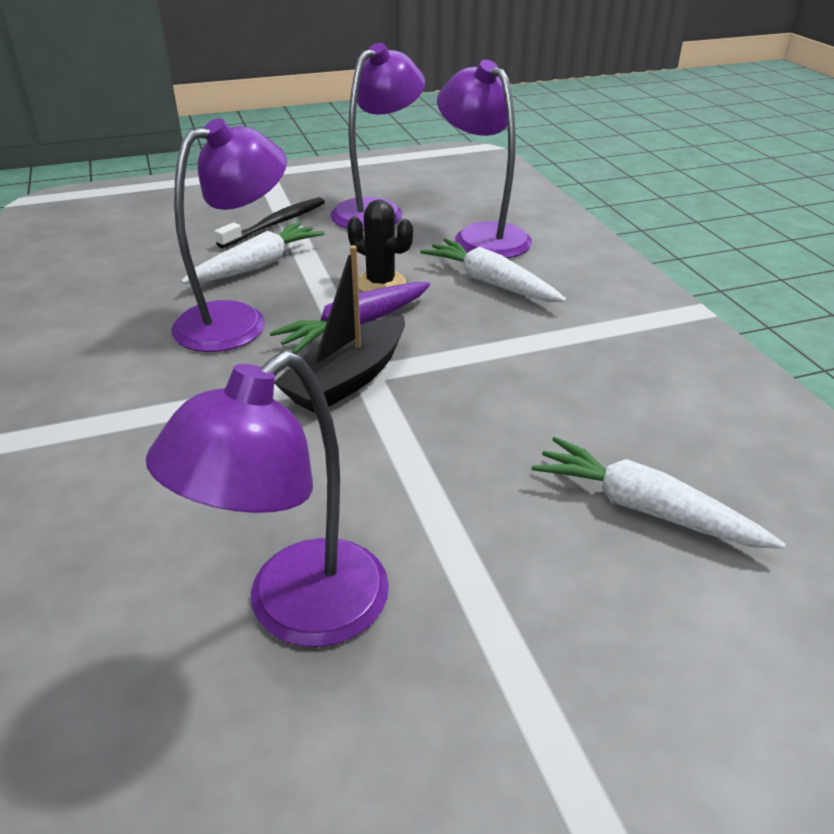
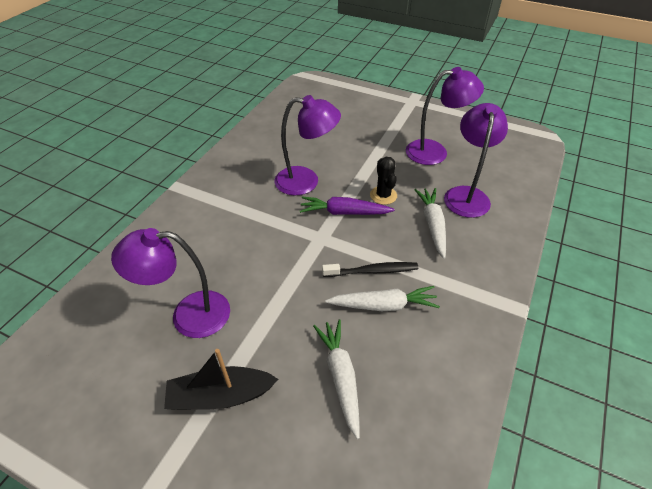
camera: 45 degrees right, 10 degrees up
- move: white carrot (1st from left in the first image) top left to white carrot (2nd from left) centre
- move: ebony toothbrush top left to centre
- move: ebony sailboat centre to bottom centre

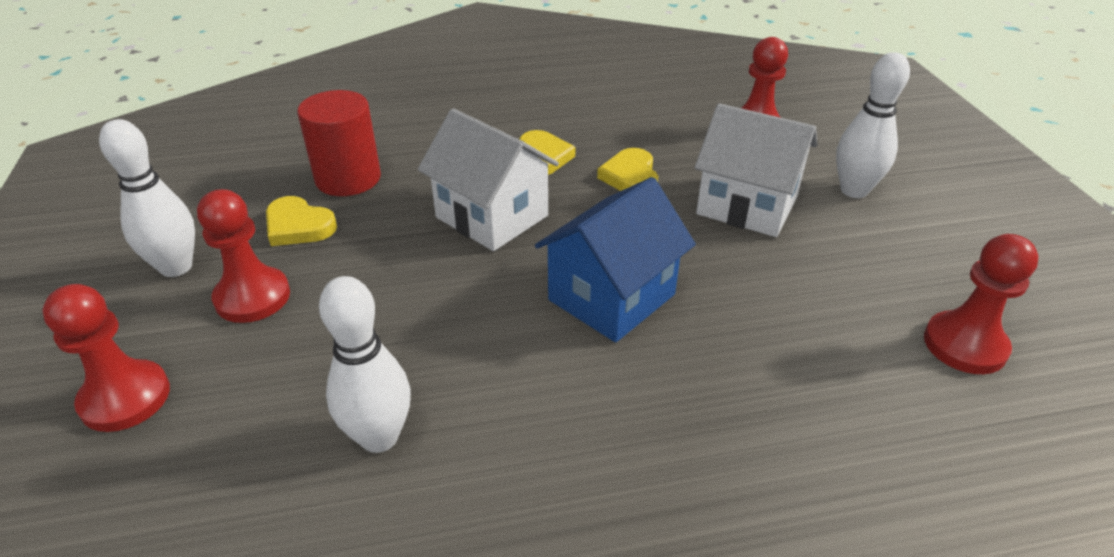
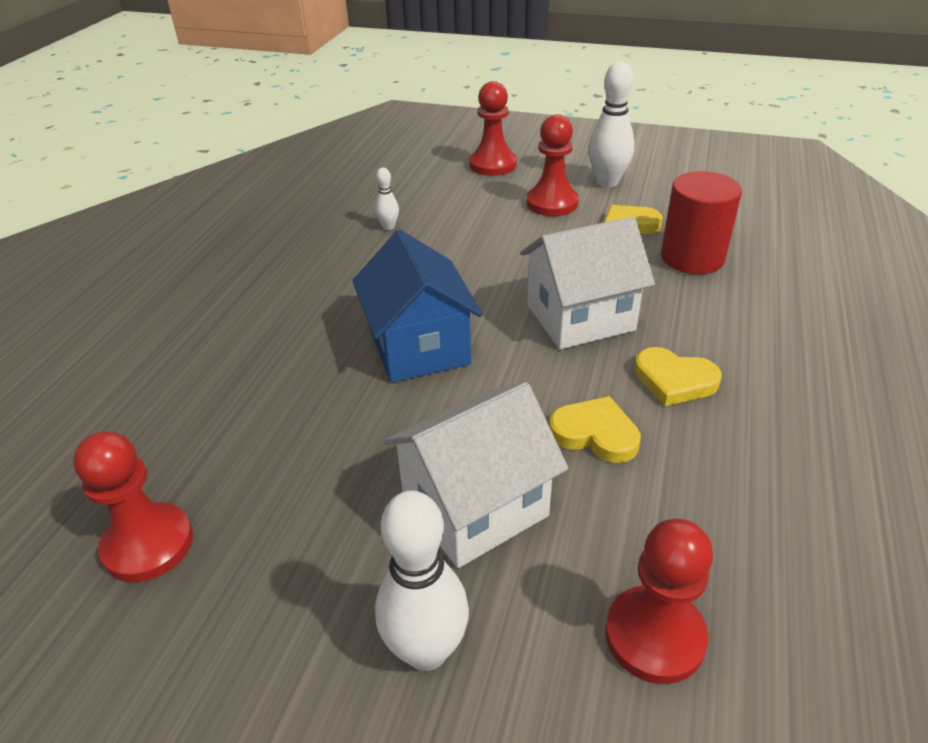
camera: 120 degrees right, 0 degrees up
- resize: white skittle (2nd from left in the first image) middle left = top centre x0.50

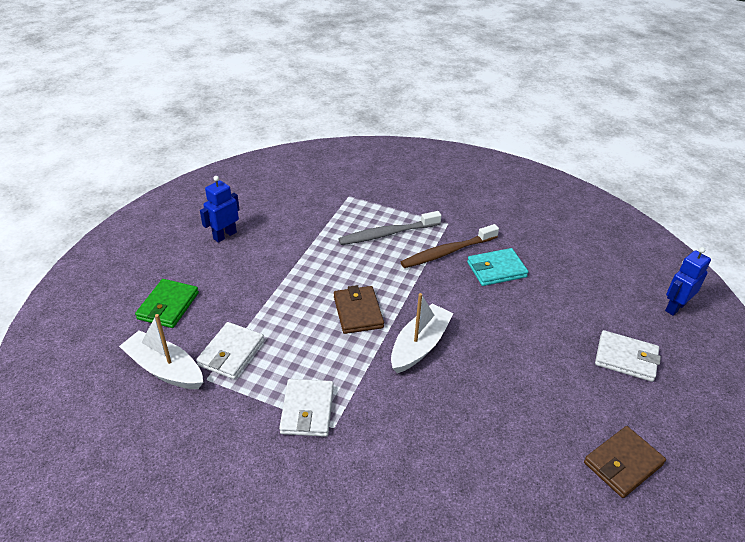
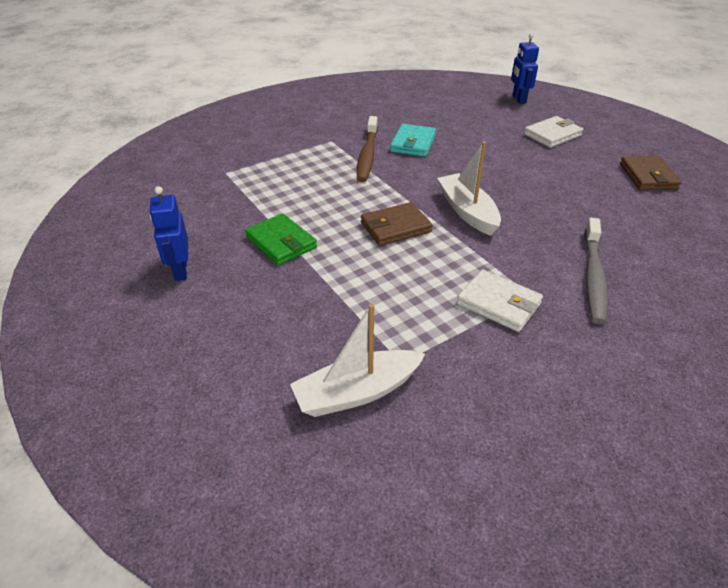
camera: 55 degrees left, 0 degrees up
- move: leaf-green card wallet middle left to centre
- delete: white card wallet (1st from left) middle left
- rotate: brown card wallet (1st from left) centre = centre 45 degrees counterclockwise
- move: gray toothbrush centre to middle right

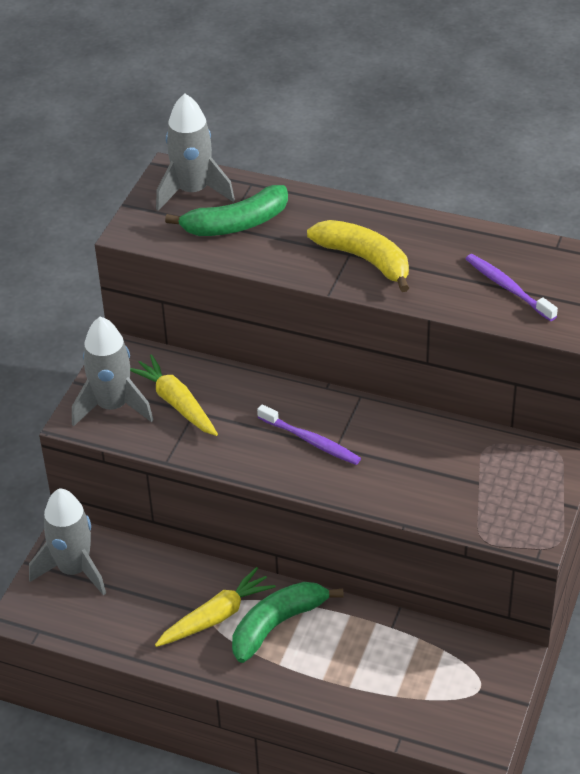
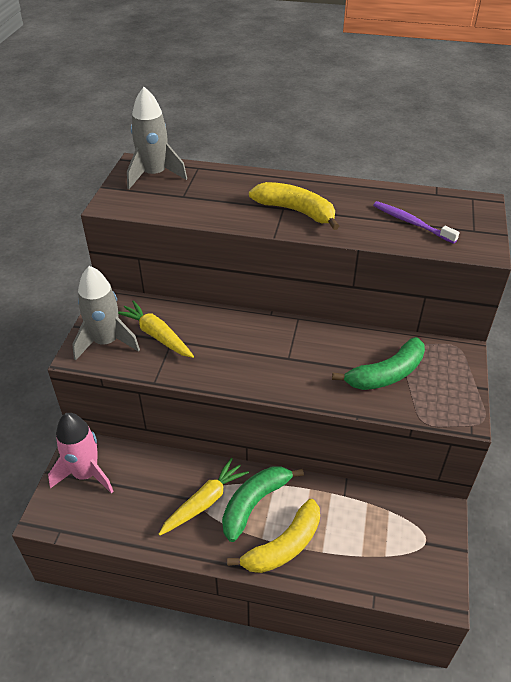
camera: 10 degrees left, 0 degrees up
- recolor: gray spaceship (1st from left) bottom left to rose-pink spaceship middle left
- move: leaf-green toy banana (1st from left in the first image) top centre to leaf-green toy banana (2nd from left) middle right
- delete: purple toothbrush (1st from left) centre
- insert: bright yellow toy banana (1st from left) bottom centre

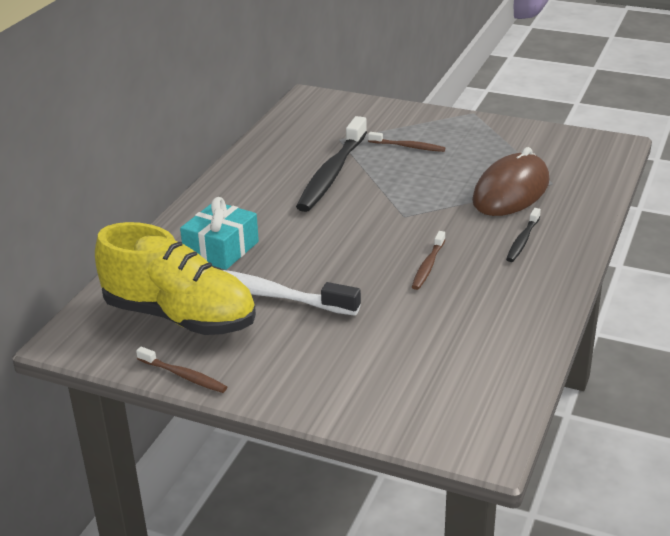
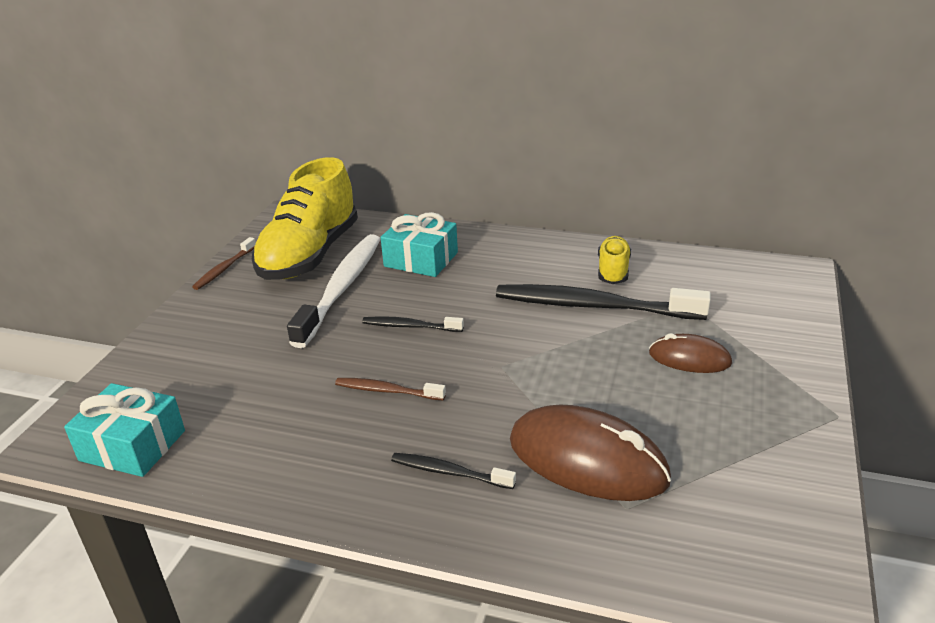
camera: 85 degrees right, 0 degrees up
- replace: brown toothbrush (2nd from left) top centre to brown PC mouse (2nd from left) middle right
- insert: aqua gift (1st from left) bottom left
- insert: ebony toothbrush (1st from left) centre
- insert: bright yellow shoe (2nd from left) centre

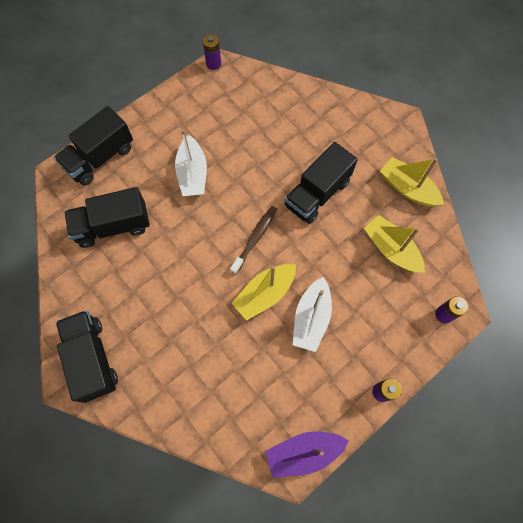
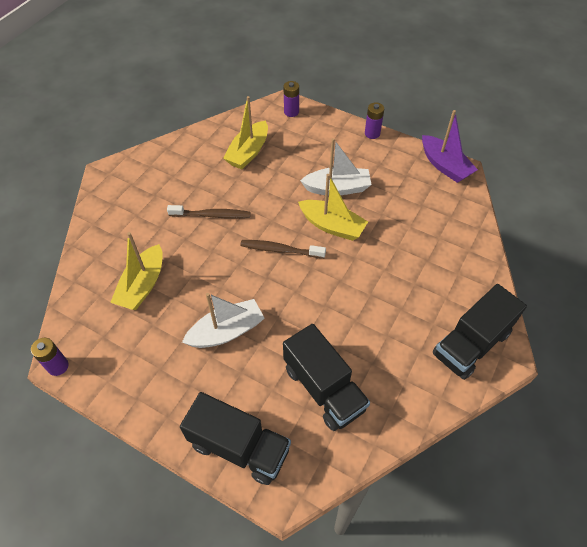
camera: 110 degrees left, 15 degrees down
- replace: ebony truck (4th from left) centre to brown toothbrush (1st from left) centre
- move: bright yellow sailboat (3rd from left in the first image) middle right to bright yellow sailboat (1st from left) middle left

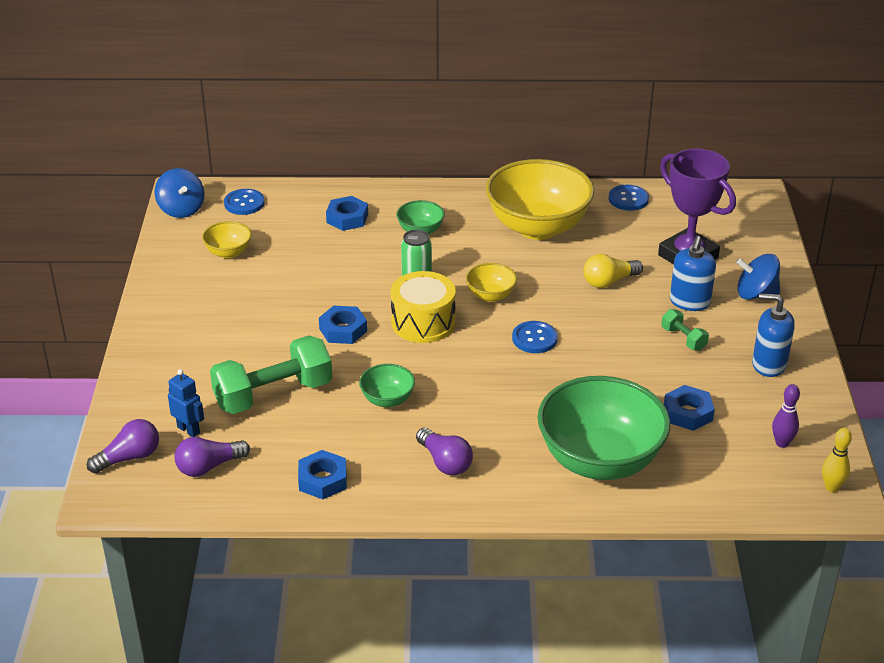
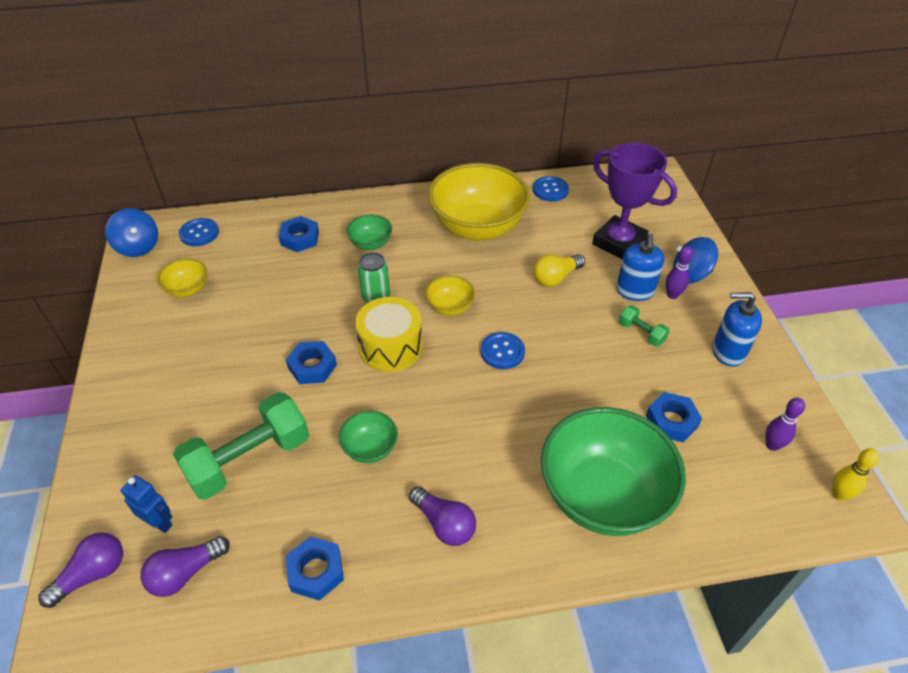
camera: 10 degrees left, 10 degrees up
- insert: purple skittle (1st from left) middle right

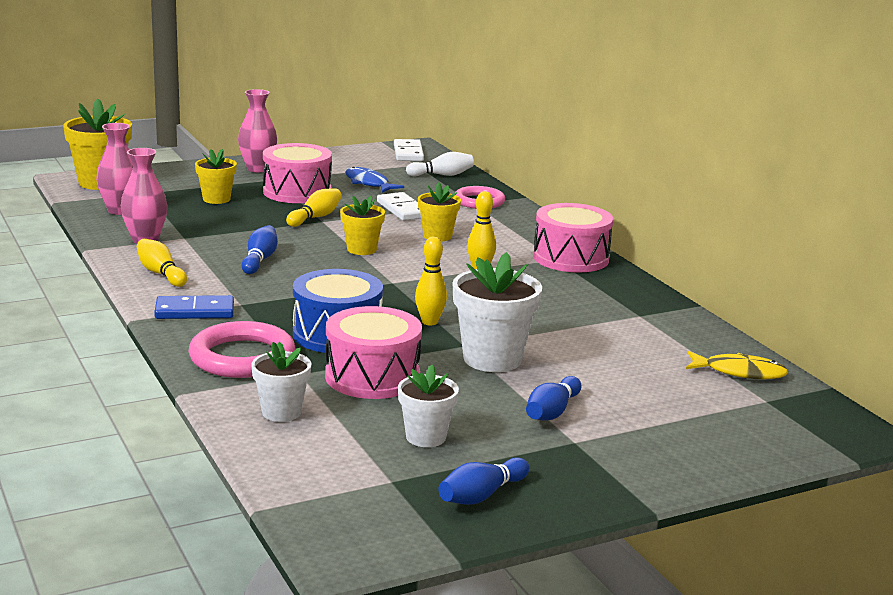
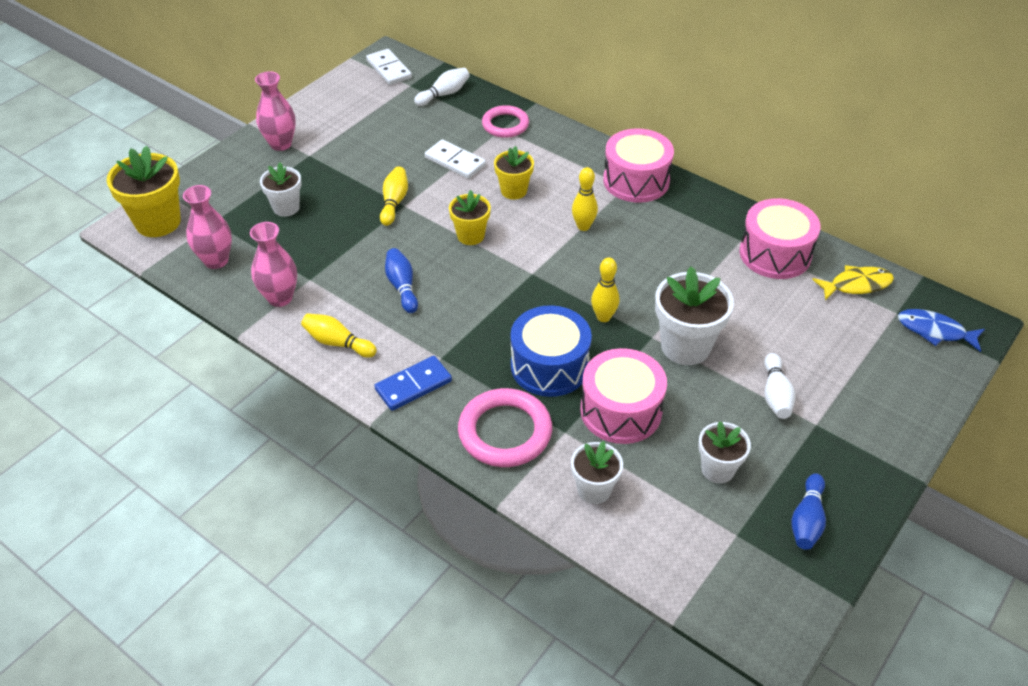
camera: 25 degrees left, 25 degrees up
- recolor: bright yellow potted plant (2nd from left) top left to white potted plant (1st from left) top left
- move: rose-pink toy drum (1st from left in the first image) top left to rose-pink toy drum (3rd from left) middle right
- move: blue fish top centre to middle right
- recolor: blue skittle (3rd from left) bottom centre to white skittle (2nd from left) middle right

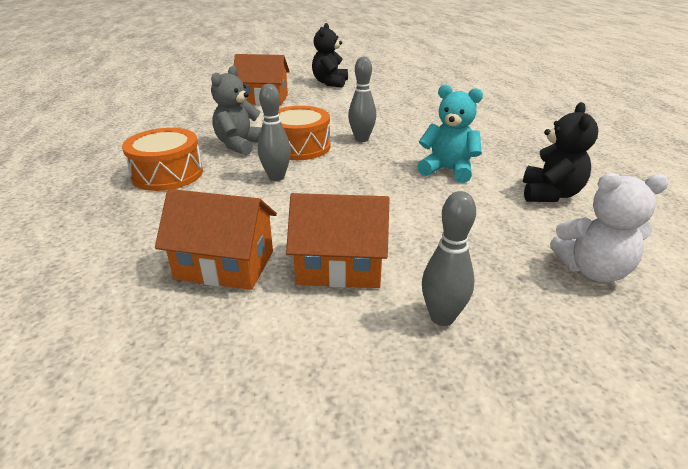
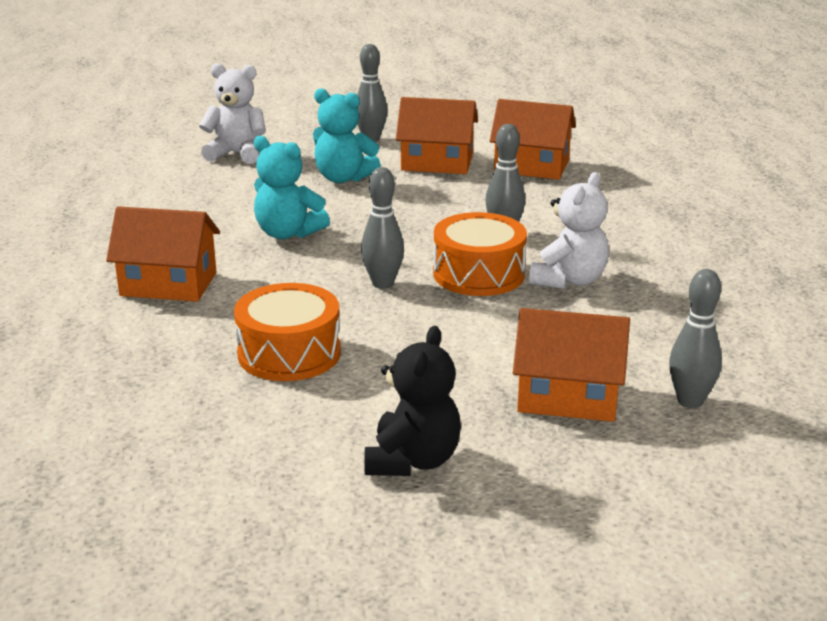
camera: 175 degrees left, 5 degrees down
- move: bright orange toy drum (1st from left) middle left to centre
- recolor: gray teddy top centre to white teddy (2nd from left) middle right
- delete: ebony teddy (2nd from left) top right
- insert: bright orange toy house (1st from left) middle left
- insert: aqua teddy (2nd from left) top centre
- insert: gray skittle (4th from left) middle right

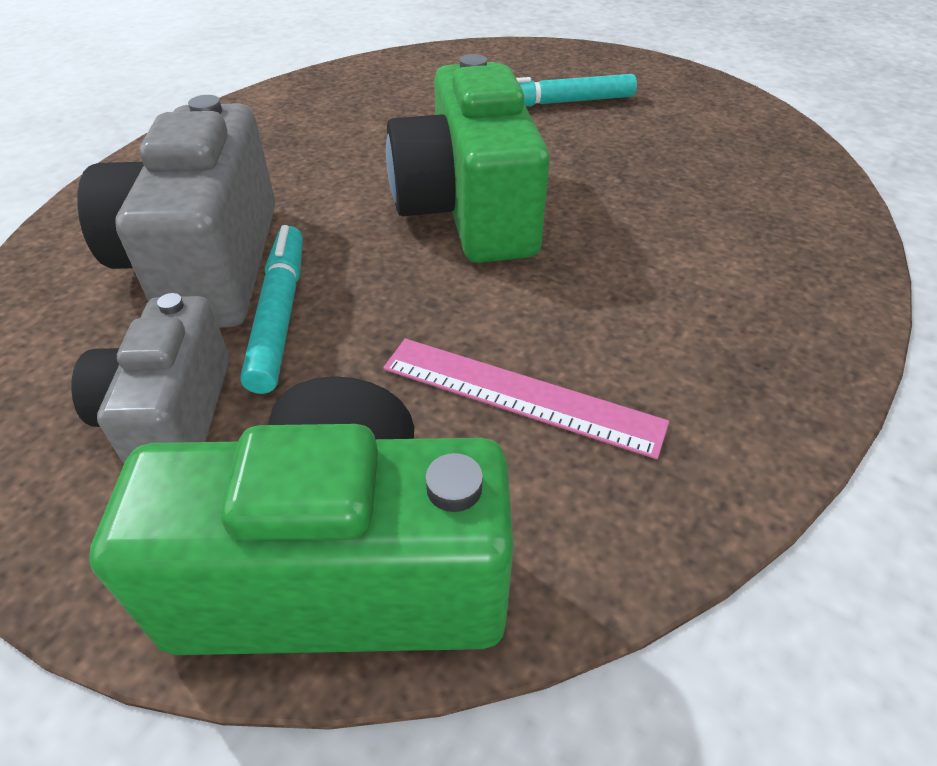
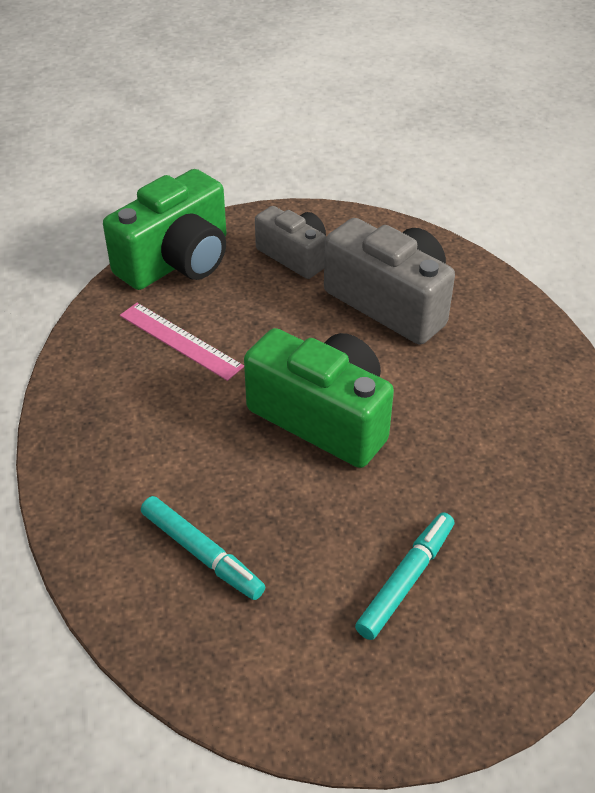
camera: 135 degrees right, 0 degrees up
- move: aqua marker pen (1st from left) middle left to bottom centre
- rotate: rose-pink straightedge centre = middle left 60 degrees clockwise

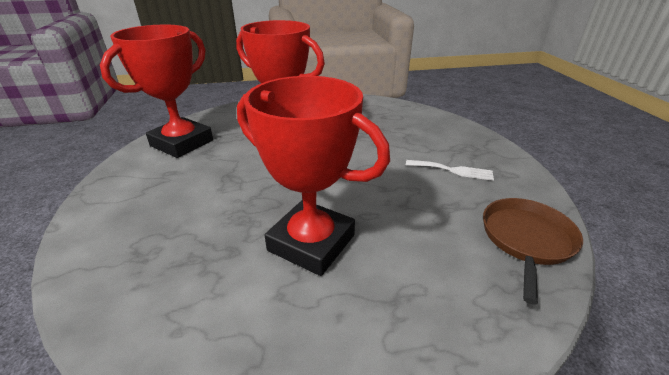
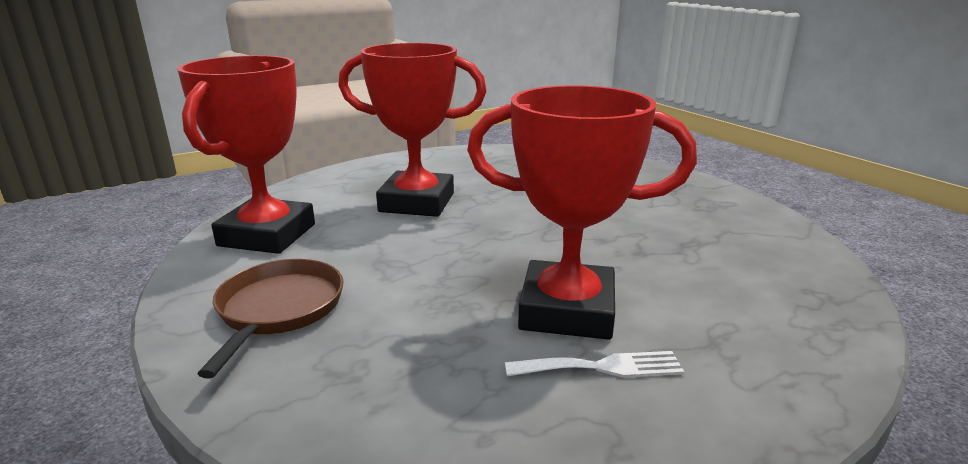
camera: 20 degrees left, 10 degrees down
- move: white fork middle right to bottom centre
- move: brown pan bottom right to bottom left

